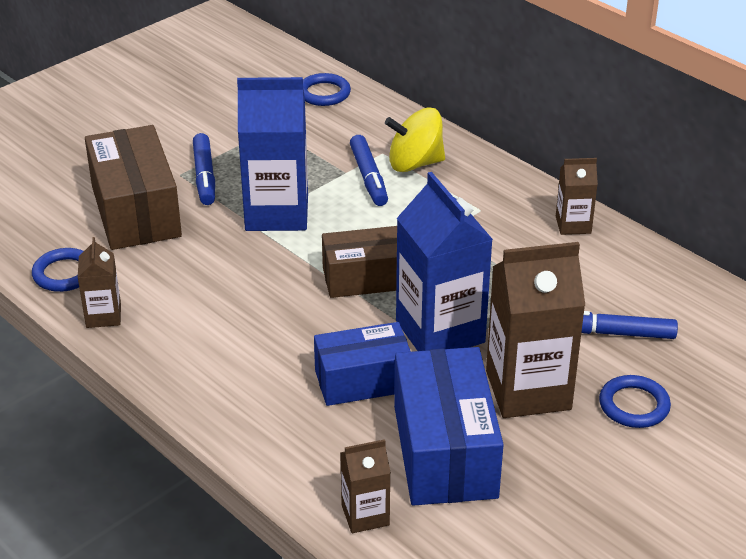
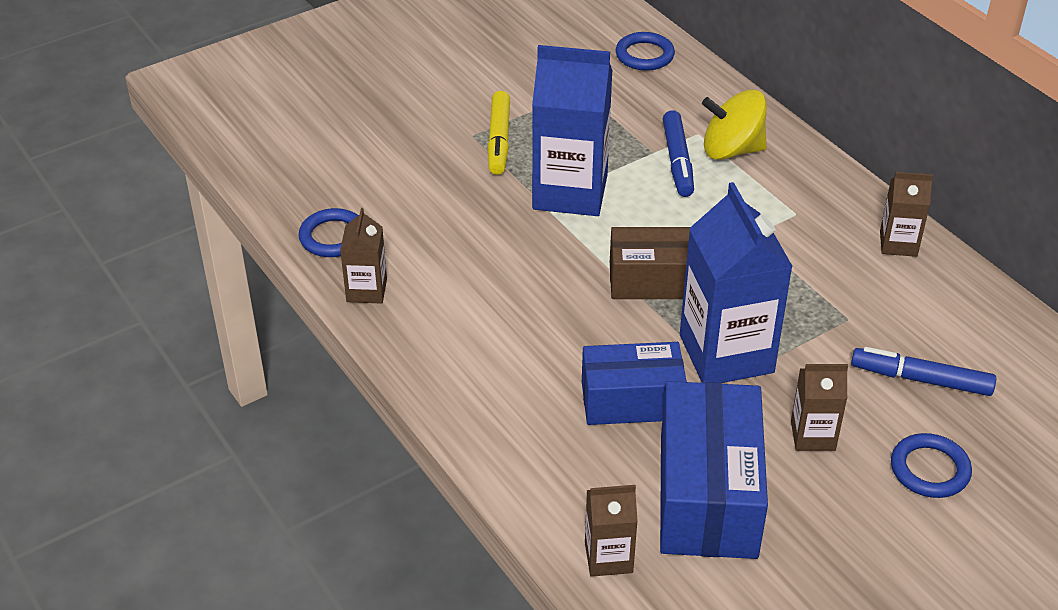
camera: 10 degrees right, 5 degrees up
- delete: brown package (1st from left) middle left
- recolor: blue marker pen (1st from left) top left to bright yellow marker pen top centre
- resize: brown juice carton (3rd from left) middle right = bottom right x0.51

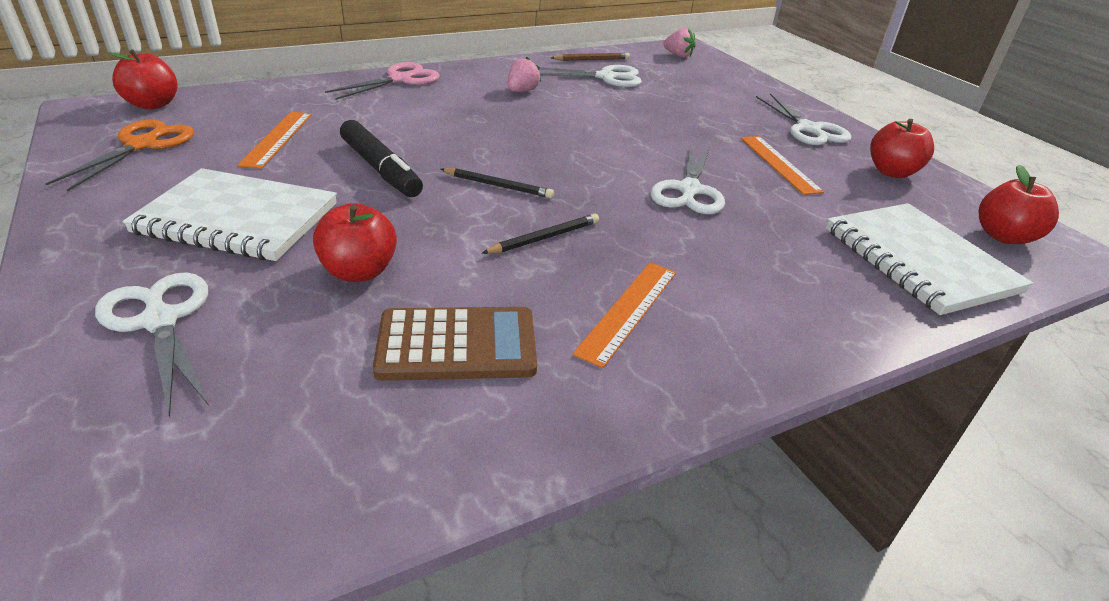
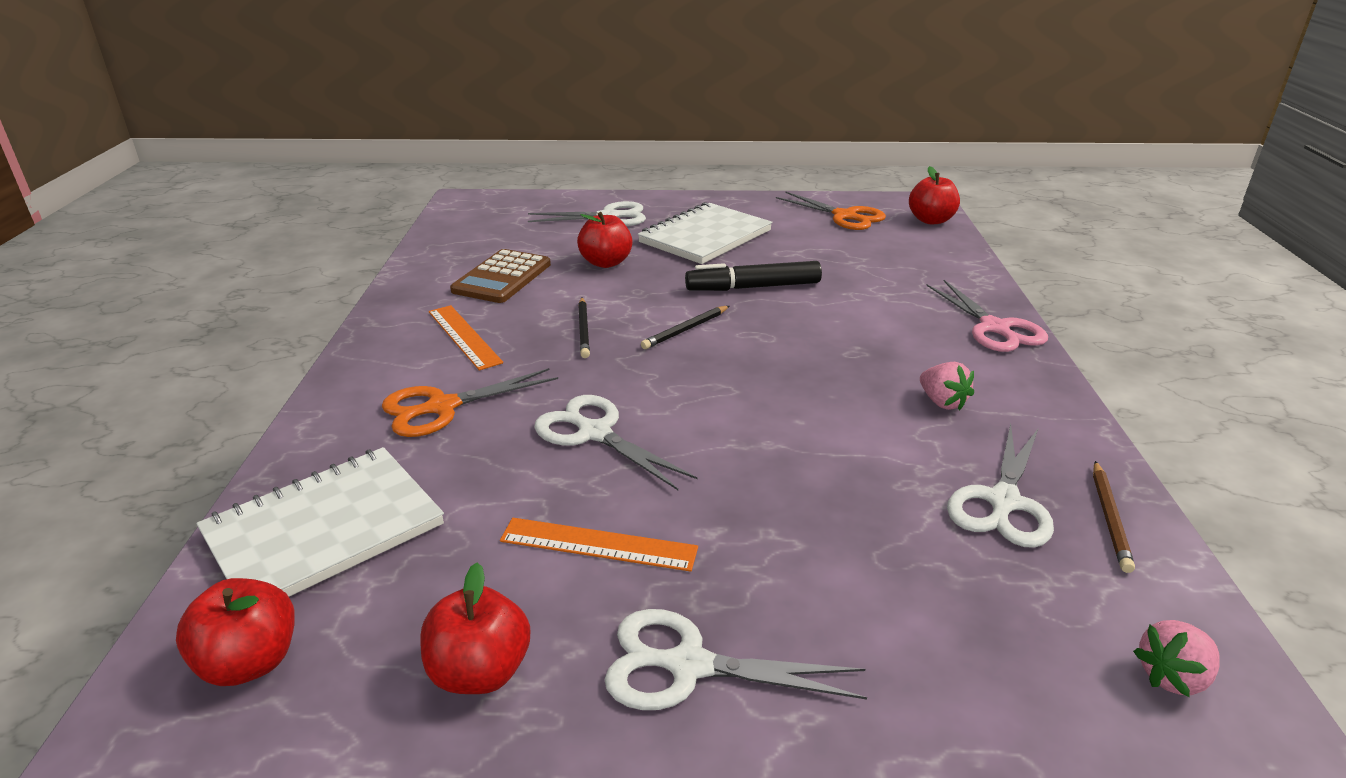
camera: 120 degrees right, 5 degrees down
- delete: bright orange straightedge (1st from left) top left
- rotate: white notebook (2nd from left in the first image) middle right = bottom left 45 degrees counterclockwise
- insert: bright orange shears (1st from left) centre

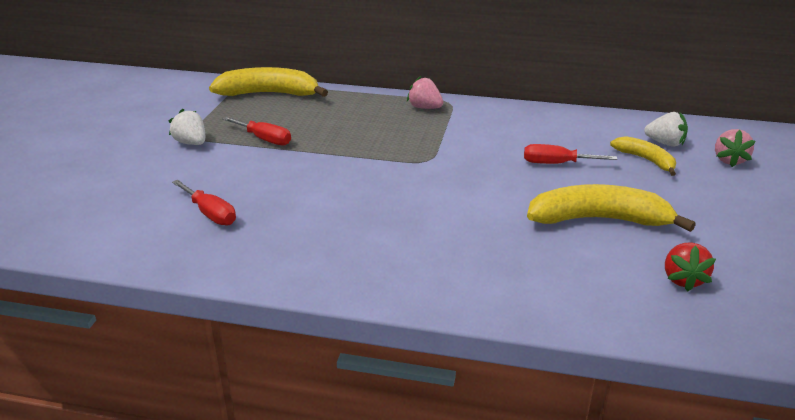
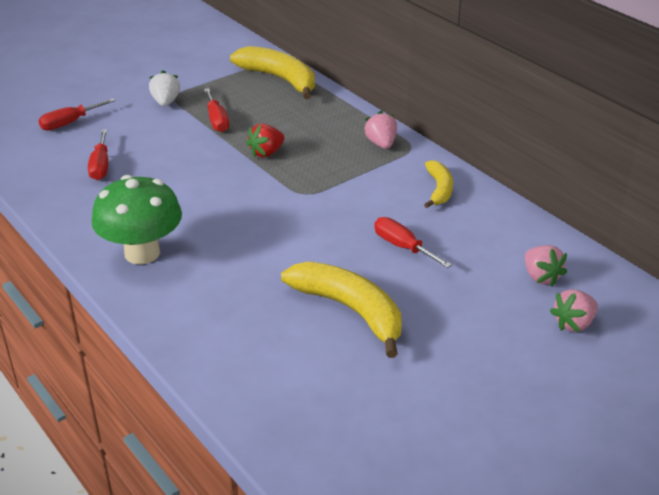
camera: 40 degrees right, 5 degrees up
- move: bright yellow toy banana (3rd from left) middle right to centre
- recolor: white berry (2nd from left) top right to rose-pink berry (2nd from left) middle right
- move: red berry middle right to top centre
- insert: red hand screwdriver (1st from left) top left
- insert: leaf-green fungus middle left

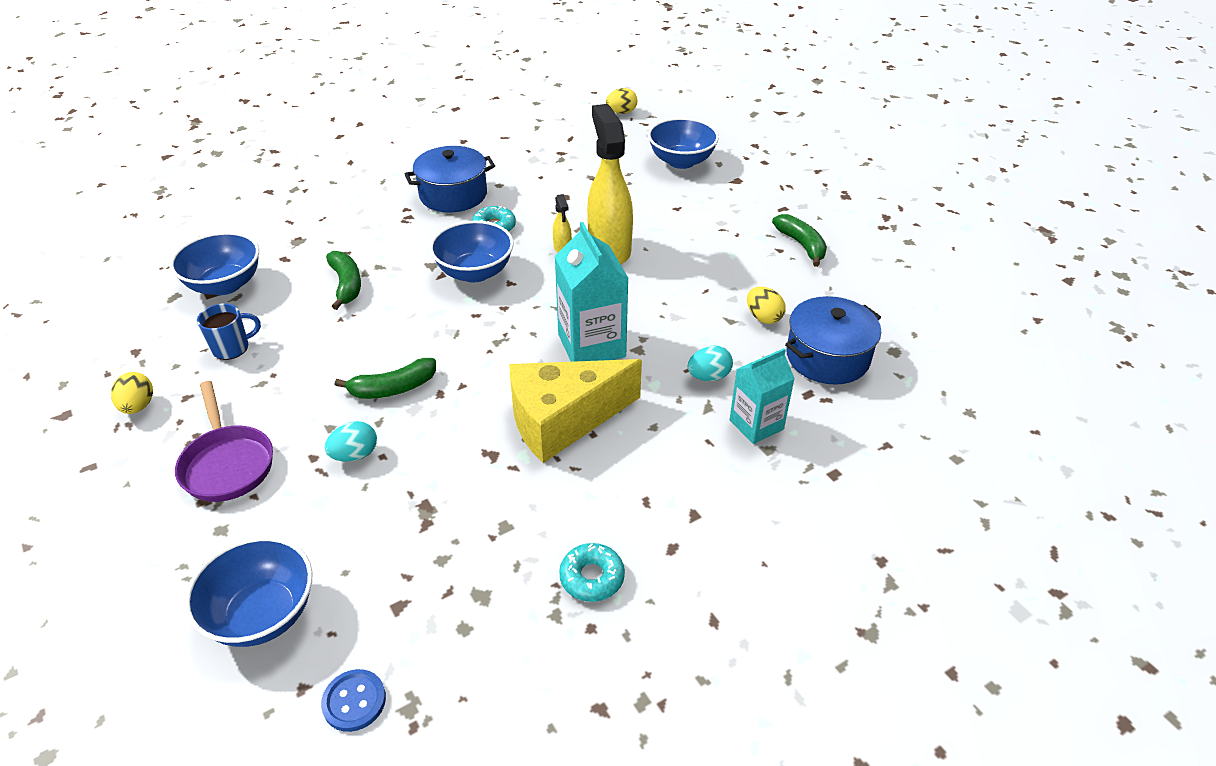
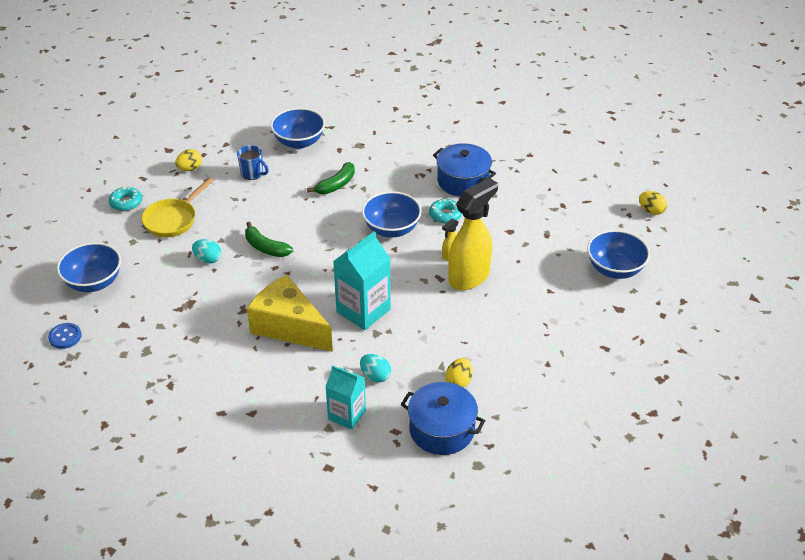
camera: 60 degrees right, 0 degrees up
- recolor: purple pan middle left to bright yellow pan middle left
- move: aqua donut (2nd from left in the first image) bottom centre to aqua donut (1st from left) middle left
- delete: leaf-green toy banana (3rd from left) top centre

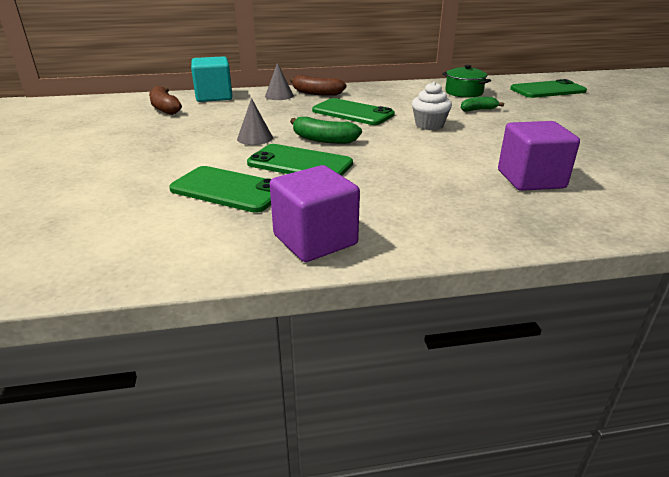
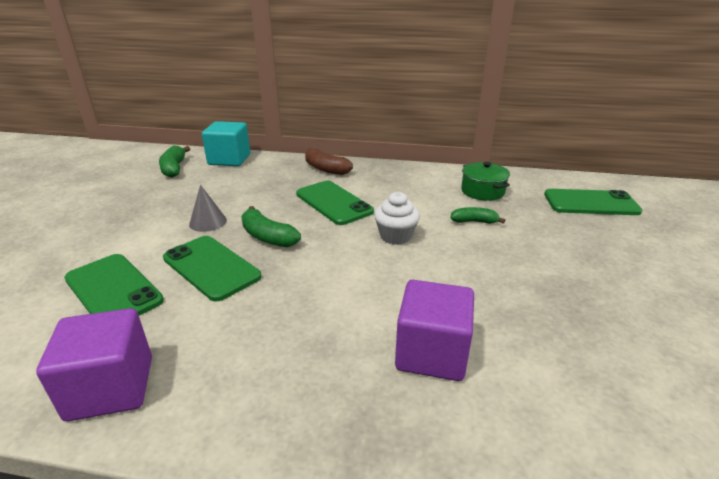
camera: 20 degrees right, 0 degrees up
- recolor: brown toy banana (1st from left) top left to leaf-green toy banana (1st from left) middle left
- delete: gray cone (2nd from left) top centre

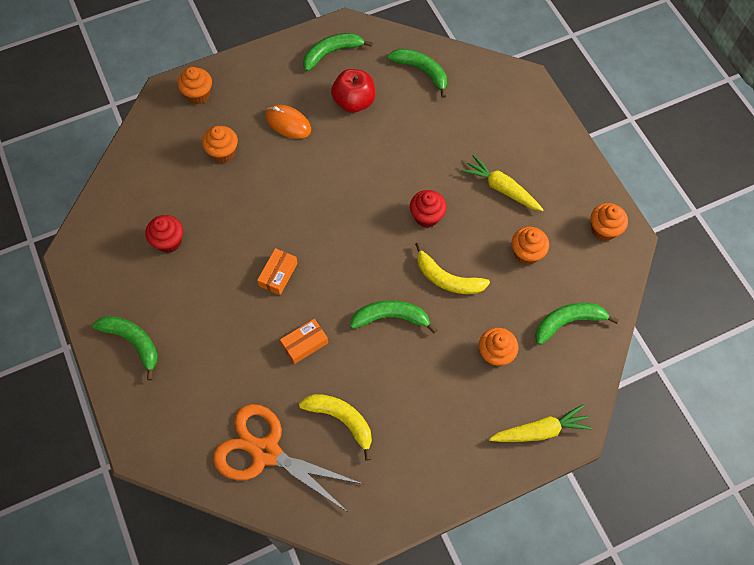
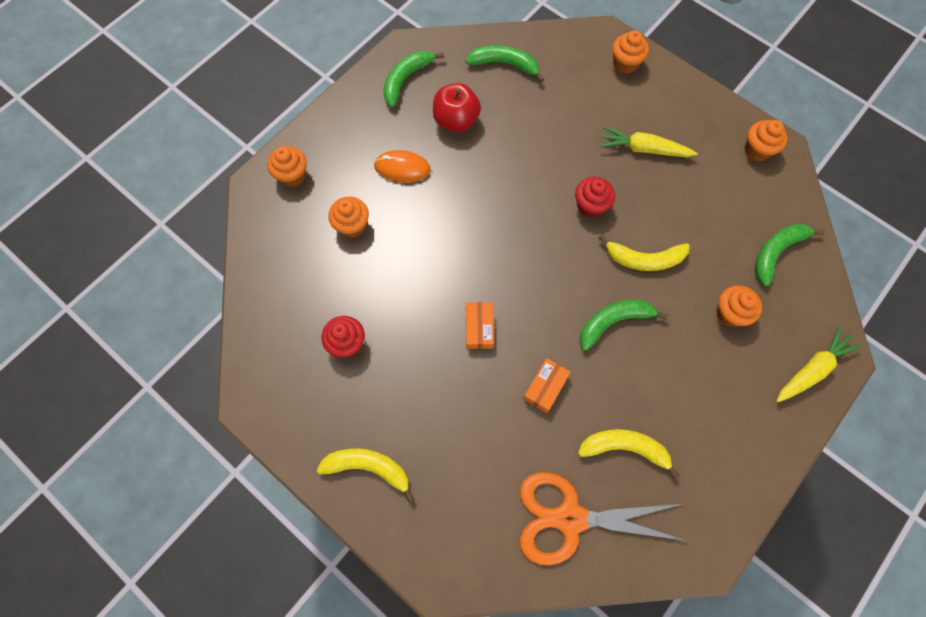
camera: 25 degrees left, 5 degrees up
- recolor: leaf-green toy banana (1st from left) middle left to bright yellow toy banana (1st from left) bottom centre
- move: bright orange muffin (4th from left in the first image) middle right to bright orange muffin (3rd from left) top right

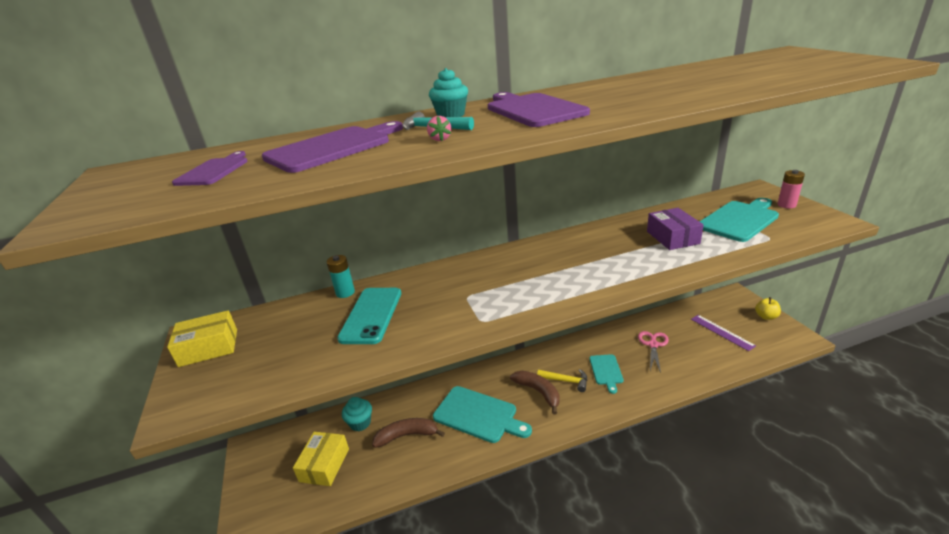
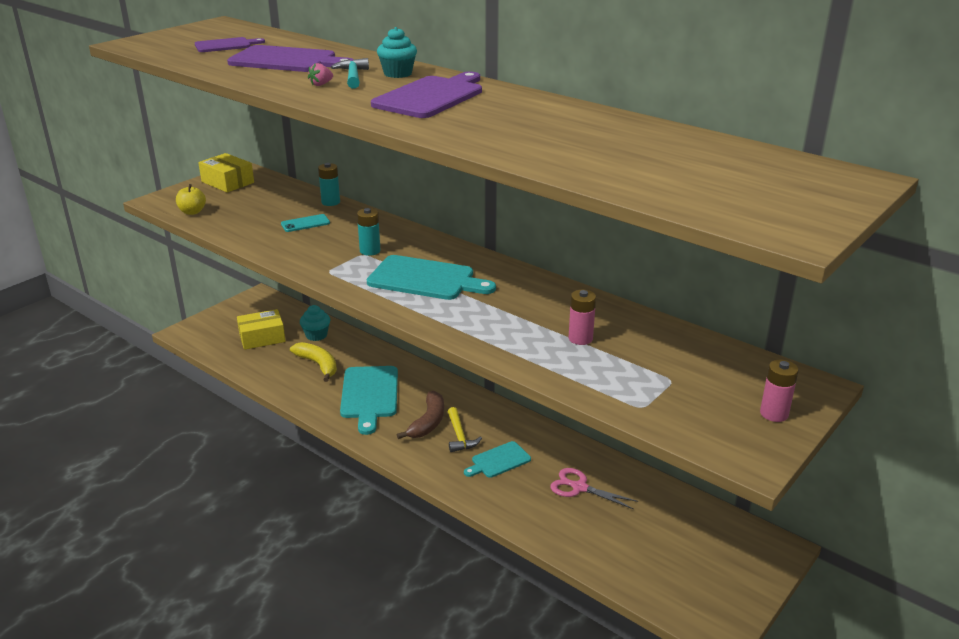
camera: 55 degrees right, 0 degrees up
- resize: aqua smartphone centre = middle left x0.55
- recolor: brown toy banana (1st from left) bottom centre to bright yellow toy banana middle left
- rotate: rose-pink shears middle right = bottom centre 135 degrees counterclockwise
- replace: purple package middle right to rose-pink power cell (1st from left) centre
- delete: purple straightedge middle right
- move: aqua cutting board (3rd from left in the first image) middle right to aqua cutting board (2nd from left) centre
- move: bright yellow apple middle right to top left
- insert: aqua power cell (2nd from left) centre

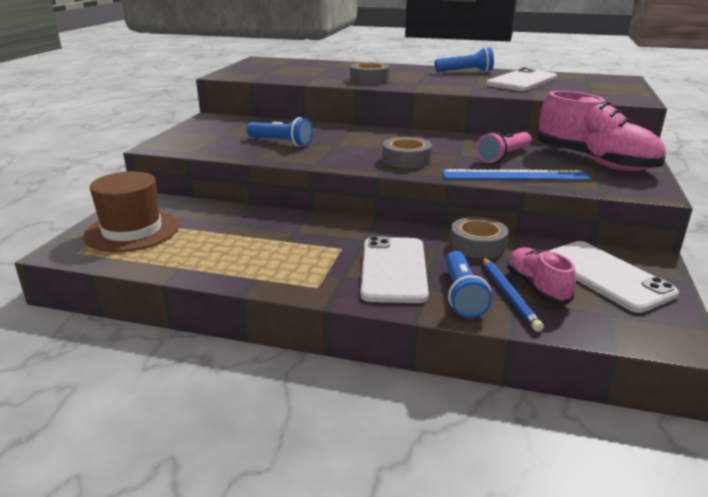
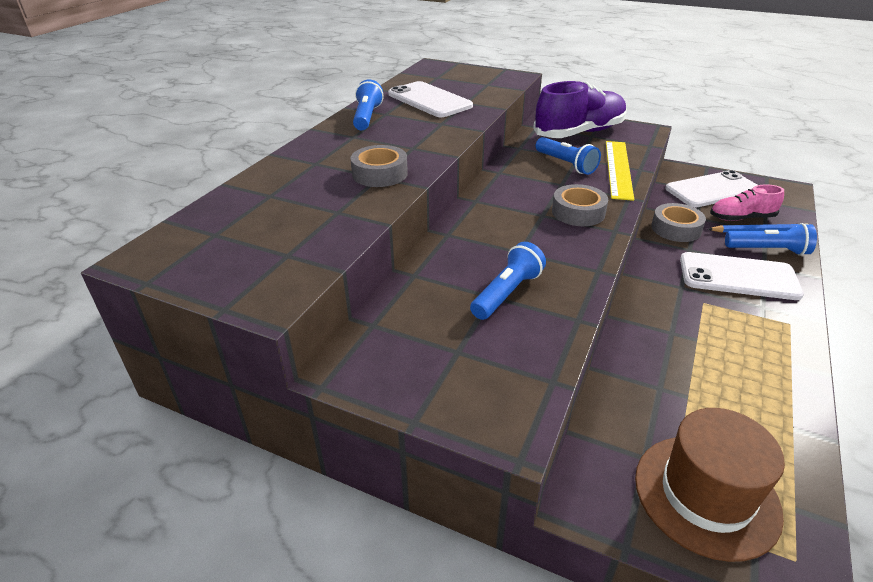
camera: 80 degrees left, 10 degrees up
- recolor: blue straightedge middle right to bright yellow straightedge top right
- recolor: rose-pink pocket torch top right to blue pocket torch (3rd from left) top centre
- recolor: rose-pink shoe (2nd from left) top right to purple shoe top centre

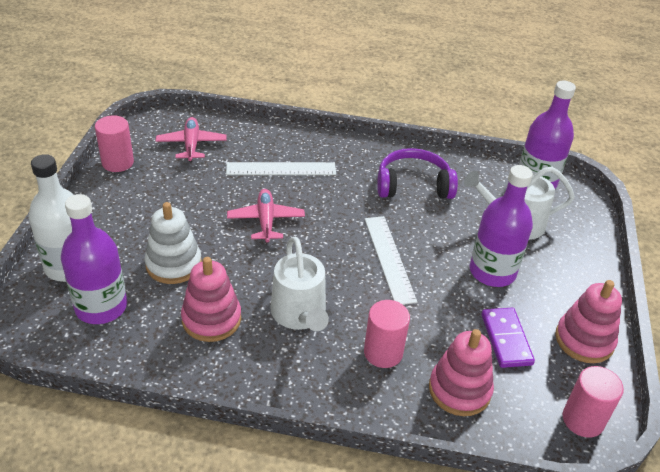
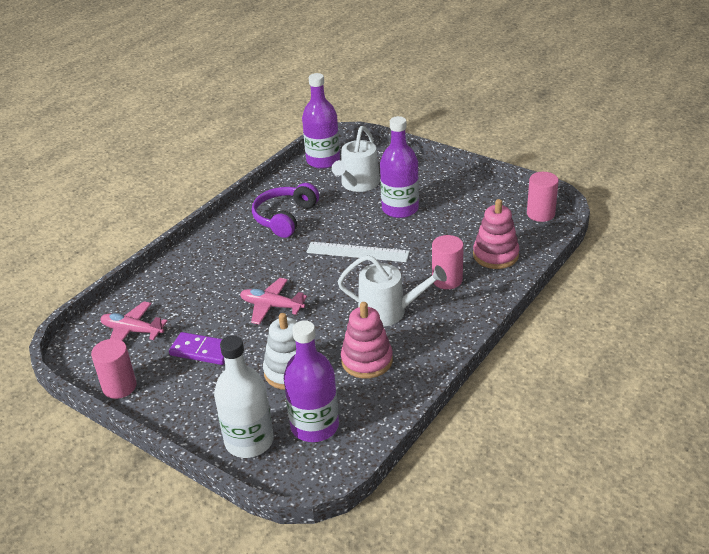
camera: 60 degrees left, 5 degrees down
- delete: white straightedge (1st from left) centre
- move: purple domino tile bottom right to middle left
- delete: rose-pink stacking rings (3rd from left) bottom right

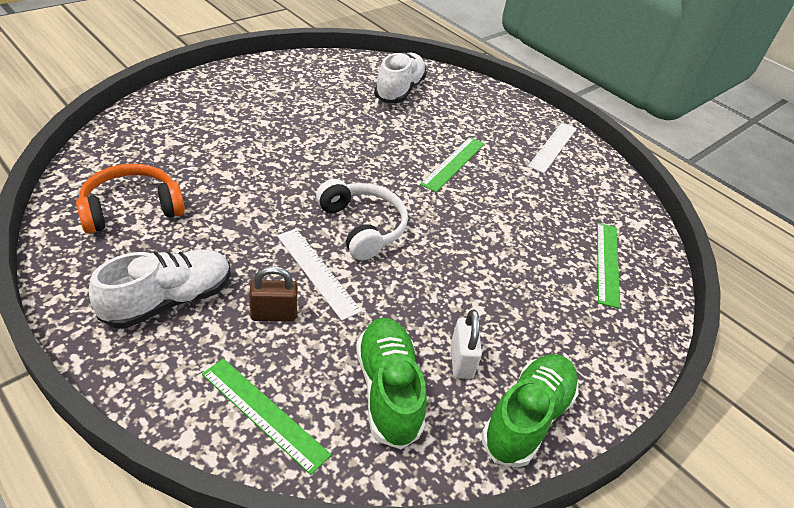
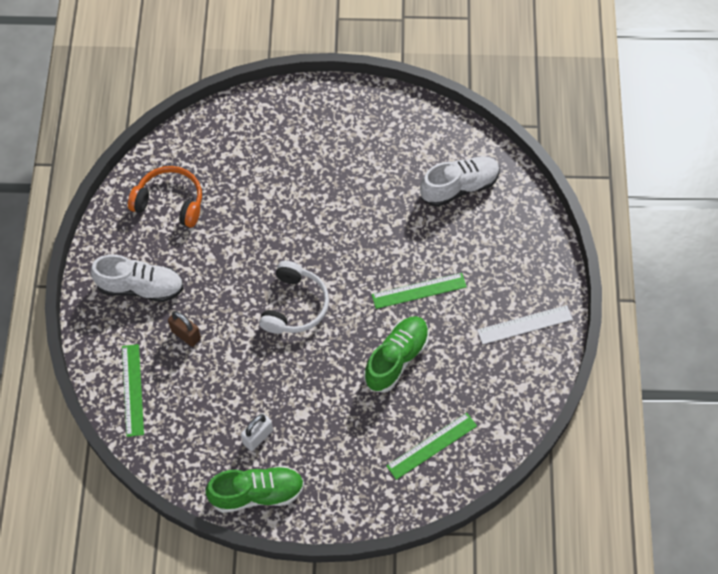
camera: 50 degrees right, 20 degrees up
- delete: white straightedge (1st from left) centre
- move: leaf-green shoe (1st from left in the first image) bottom centre to leaf-green shoe (2nd from left) centre

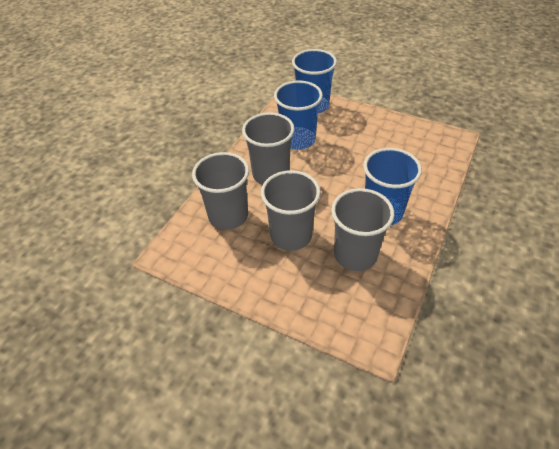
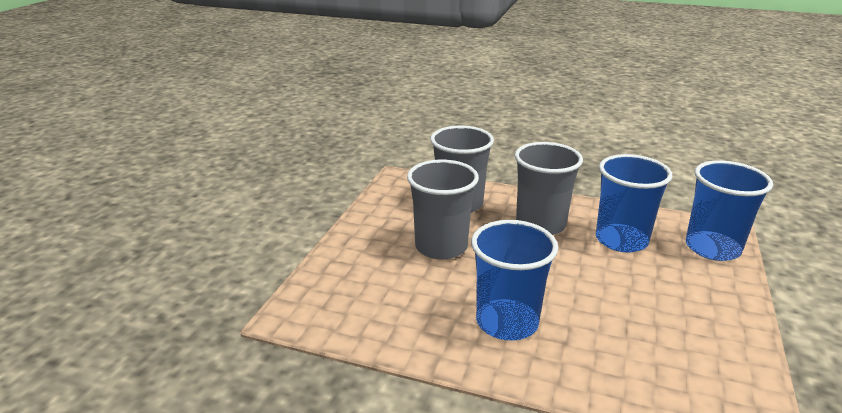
camera: 80 degrees right, 20 degrees down
- delete: gray cup (4th from left) centre

